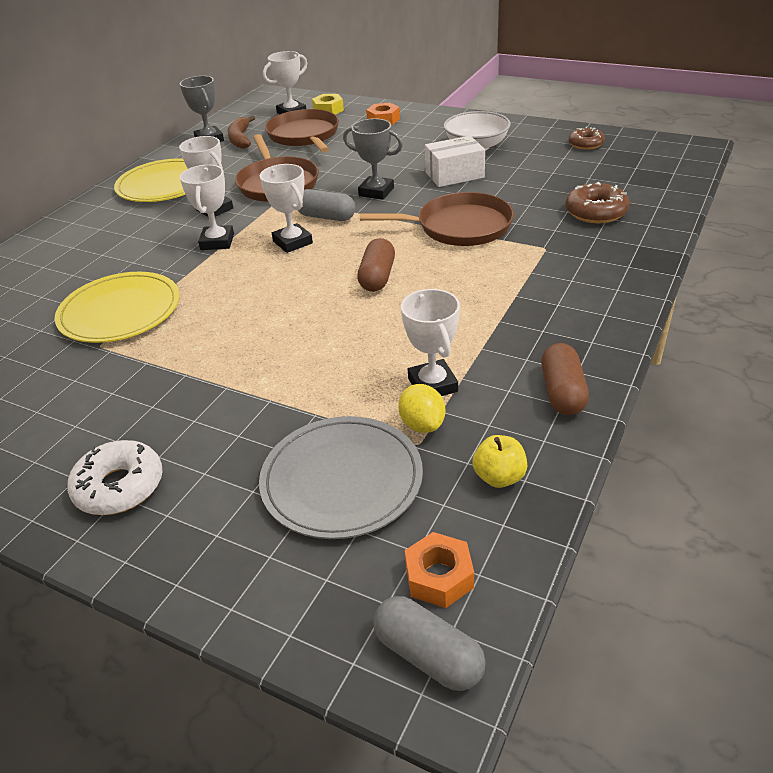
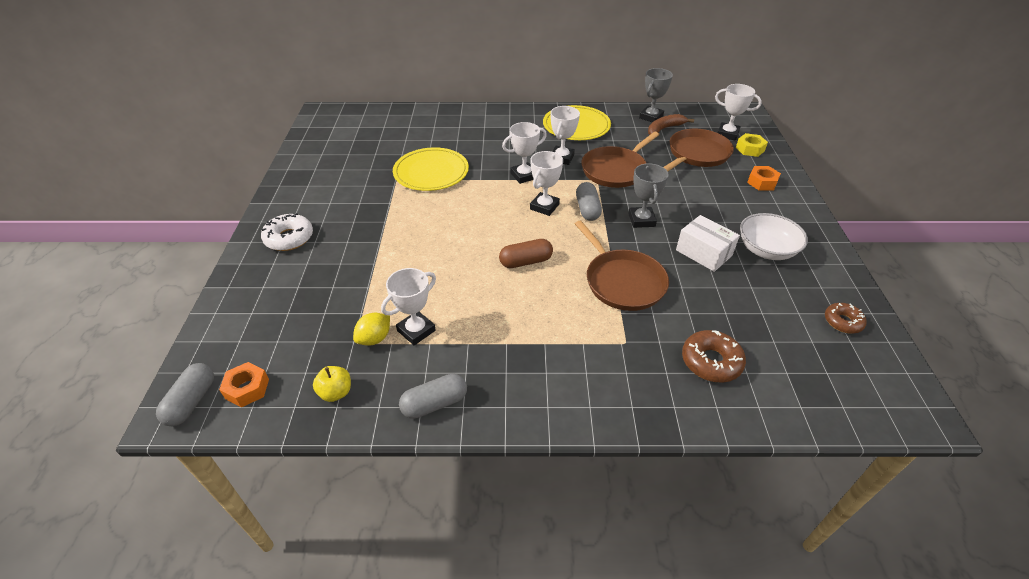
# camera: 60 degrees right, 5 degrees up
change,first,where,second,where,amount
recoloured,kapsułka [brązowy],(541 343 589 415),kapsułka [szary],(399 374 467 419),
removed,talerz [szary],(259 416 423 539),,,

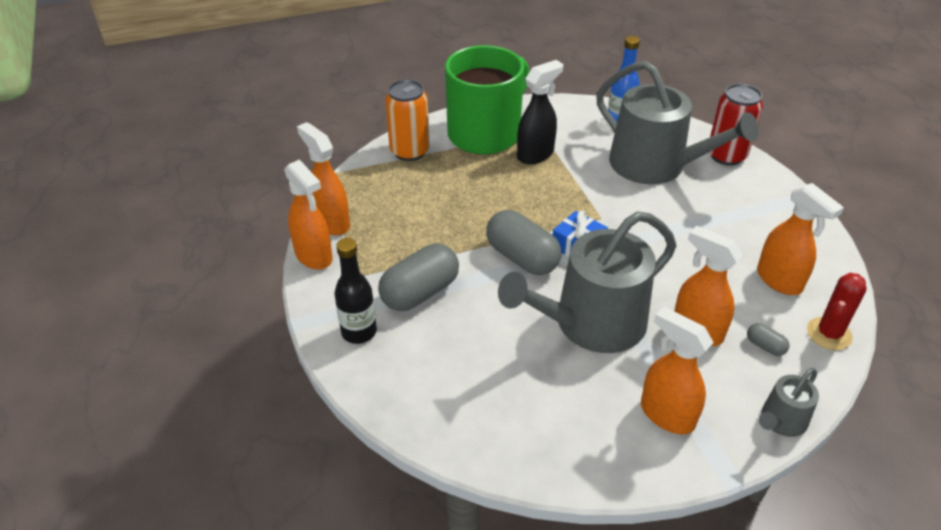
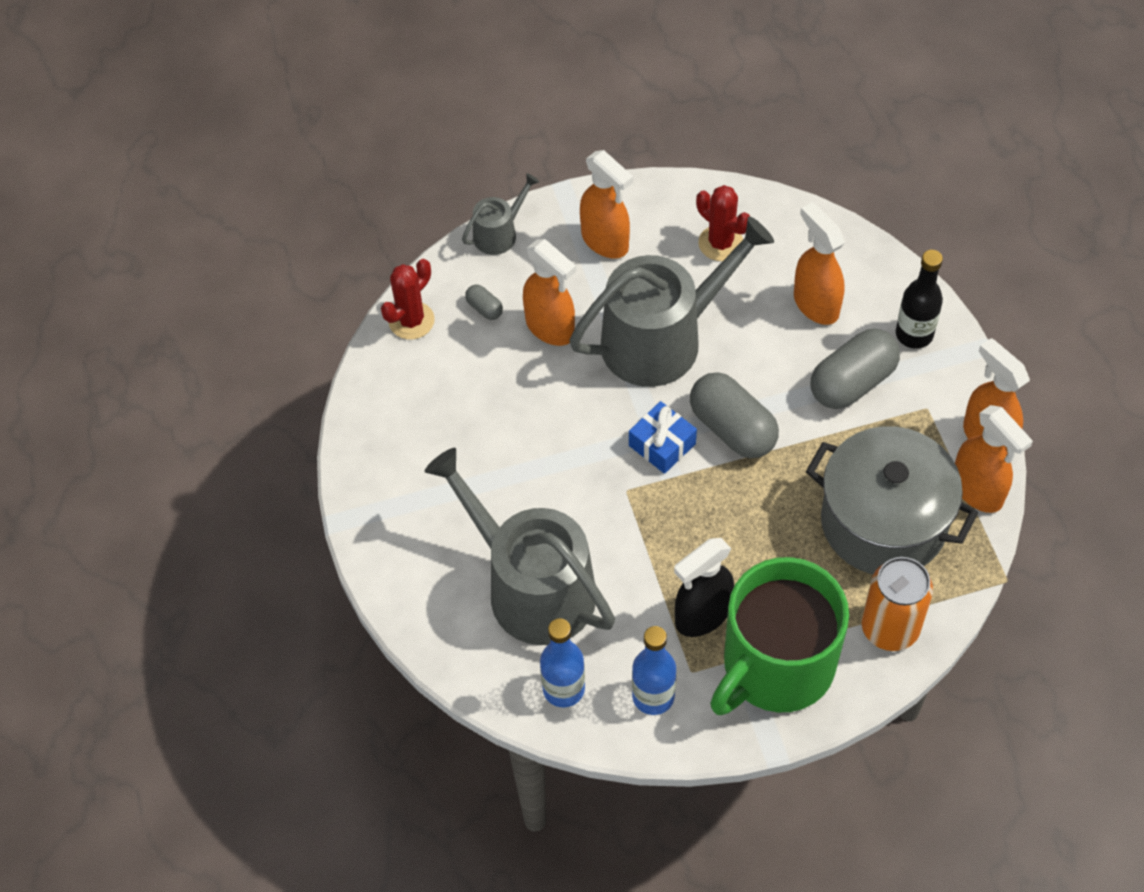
# camera: 175 degrees left, 15 degrees up
change,first,where,second,where,amount
added,,,butelka [niebieski],(632 626 676 715),
added,,,kaktus [czerwony],(696 185 750 261),
moved,spryskiwacz [pomarańczowy],(757 183 844 295),,(794 202 845 325),
added,,,garnek [szary],(806 426 978 574),
removed,puszka [czerwony],(709 84 763 166),,,

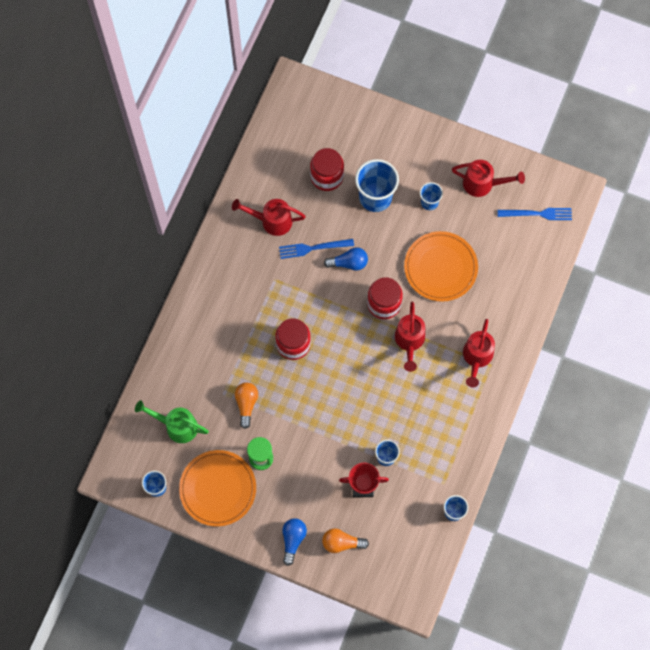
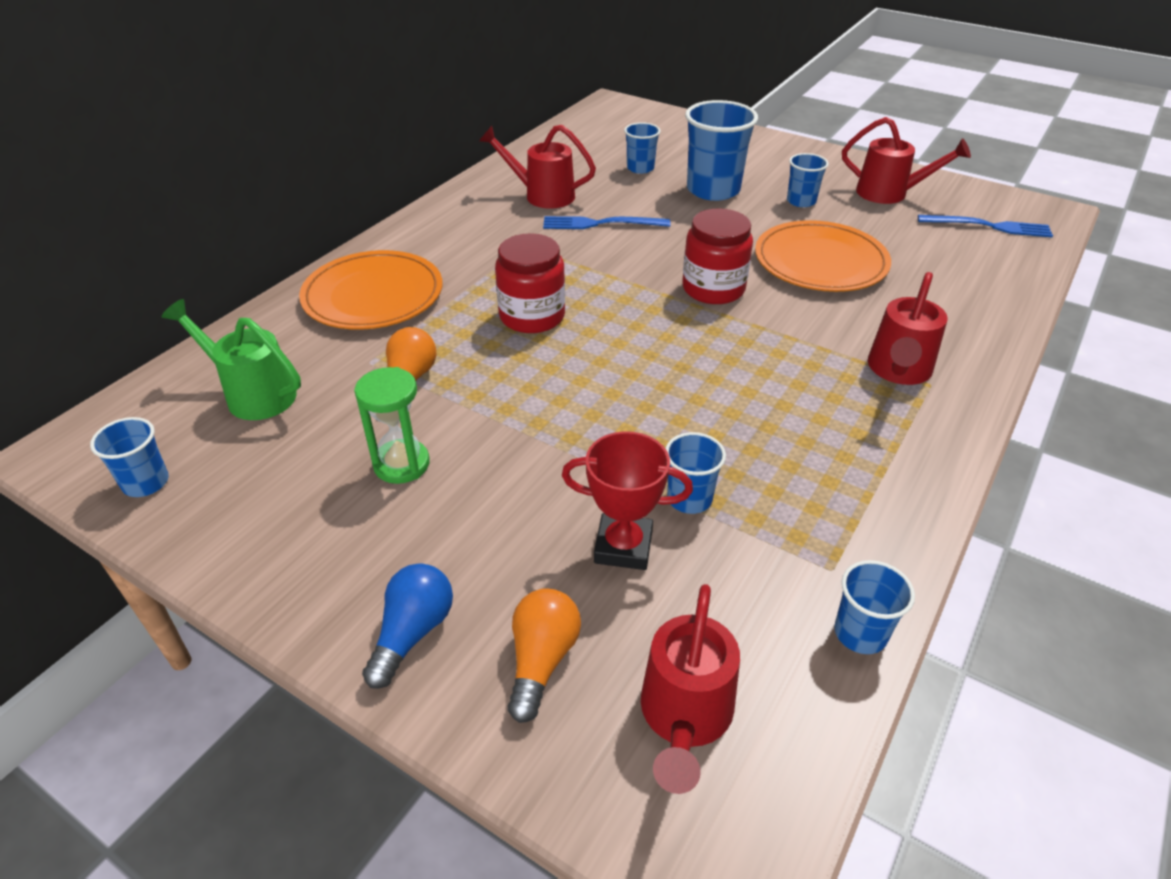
# camera: 10 degrees right, 30 degrees down
change,first,where,second,where,amount
moved,talerz [pomarańczowy],(179 450 256 527),,(299 250 442 330),
turned,żarówka [pomarańczowy],(322 528 369 553),,(508 588 581 723),90 degrees clockwise
replaced,słoik [czerwony],(310 148 344 191),szklanka [niebieski],(624 122 660 174),
moved,konewka [czerwony],(395 301 425 372),,(641 584 740 794),
removed,żarówka [niebieski],(324 247 368 271),,,

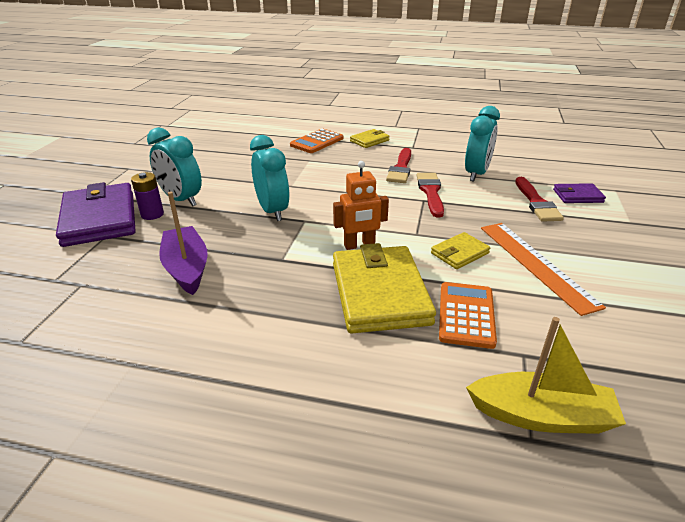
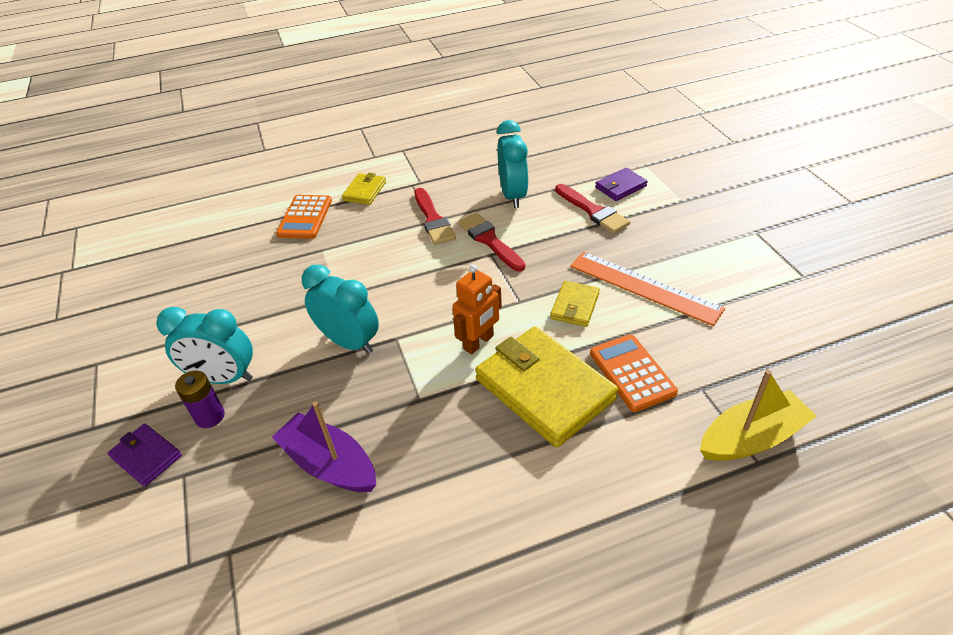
# camera: 30 degrees left, 10 degrees up
change,first,where,second,where,amount
resized,portfel [fioletowy],(56 182 136 247),,(108 424 182 487),x0.49

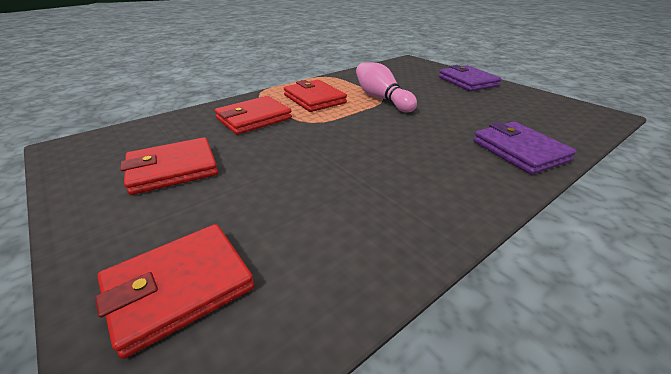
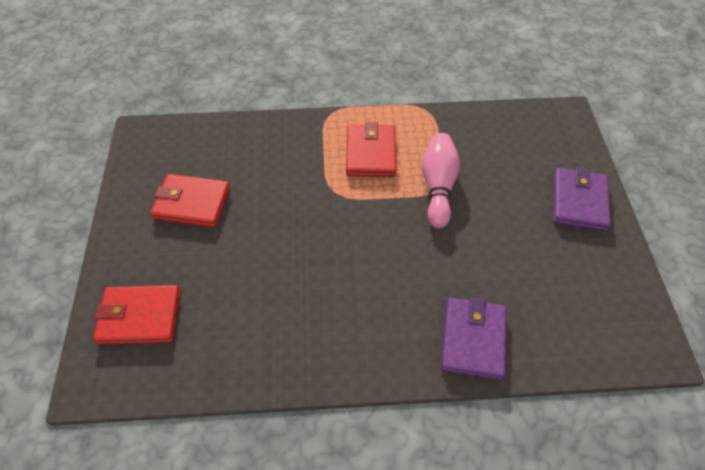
# camera: 35 degrees right, 20 degrees up
change,first,where,second,where,amount
removed,portfel [czerwony],(215 96 292 135),,,

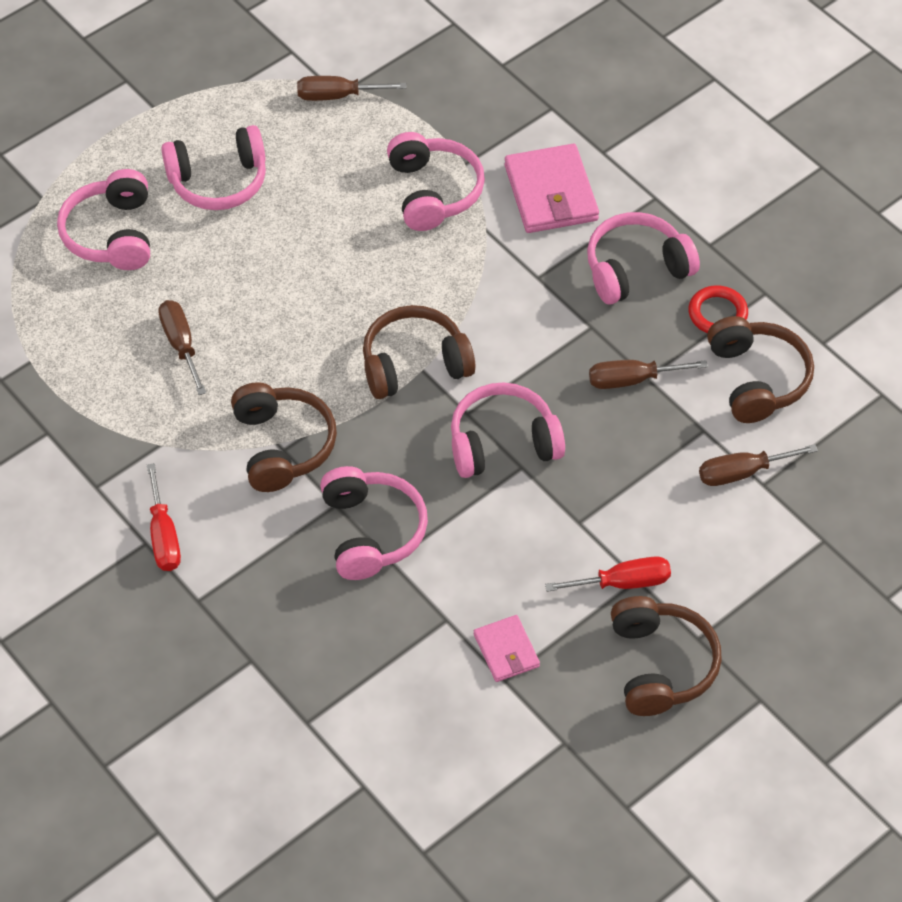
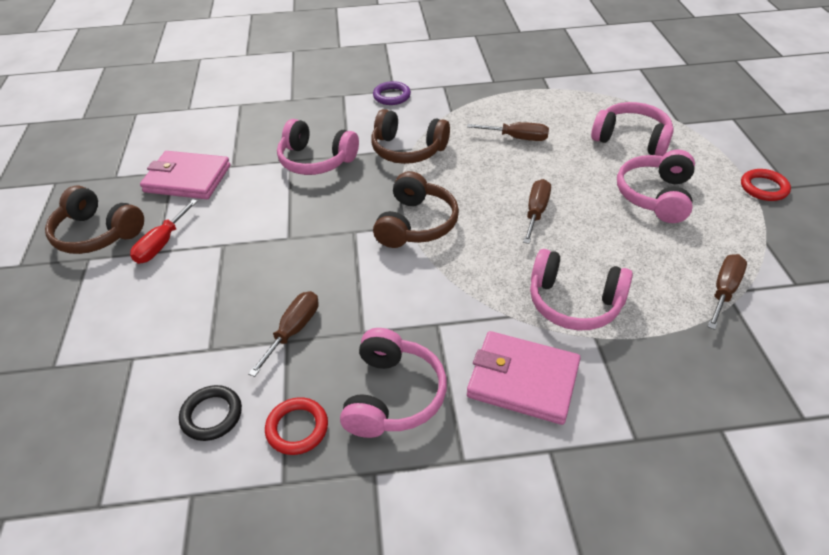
# camera: 125 degrees right, 10 degrees down
change,first,where,second,where,amount
resized,portfel [różowy],(474 615 540 682),,(140 151 230 199),x1.78
replaced,słuchawki [brązowy],(707 316 814 423),pierścień [czarny],(179 385 242 441),
replaced,śrubokręt [czerwony],(147 463 181 571),pierścień [fioletowy],(373 81 411 105),
moved,śrubokręt [brązowy],(699 444 818 486),,(523 179 551 244),
added,,,pierścień [czerwony],(741 169 791 201),
removed,słuchawki [różowy],(451 382 565 478),,,

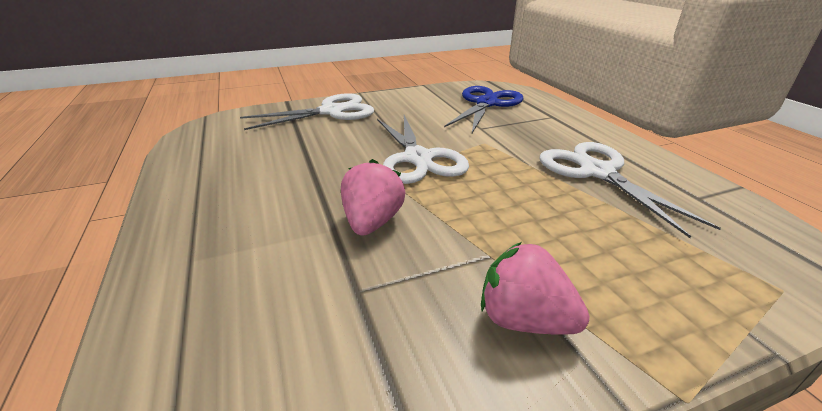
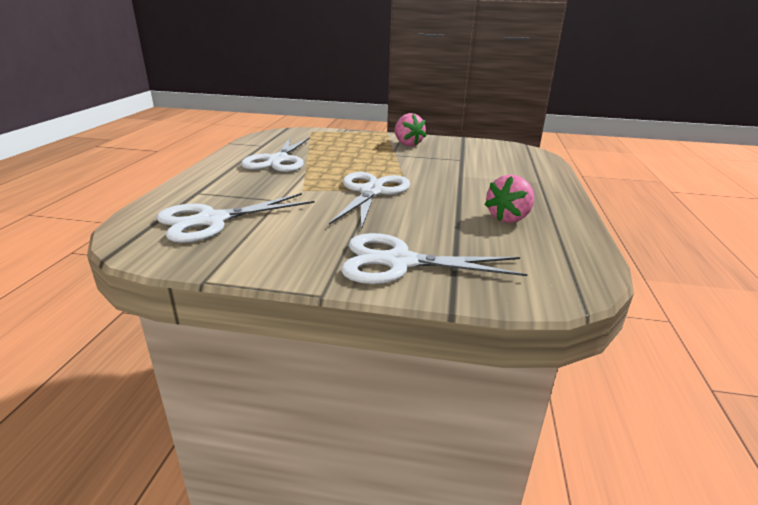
# camera: 150 degrees left, 5 degrees down
change,first,where,second,where,amount
recoloured,nożyczki [niebieski],(444 86 524 133),nożyczki [biały],(156 193 315 243),
moved,truskawka [różowy],(341 159 406 236),,(485 175 534 223),

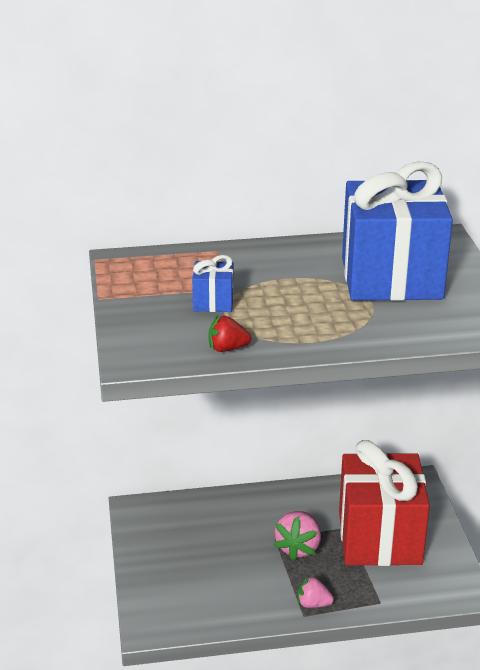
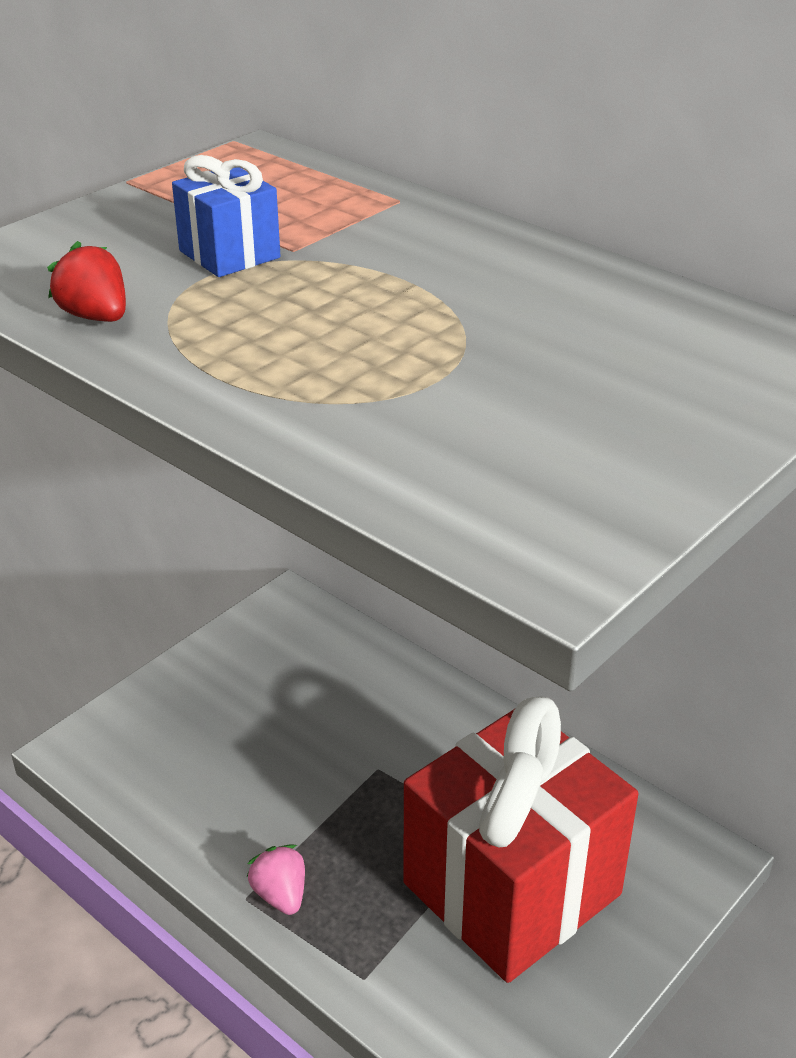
# camera: 50 degrees right, 5 degrees up
change,first,where,second,where,amount
removed,truskawka [różowy],(274 511 321 561),,,
removed,prezent [niebieski],(342 161 453 301),,,

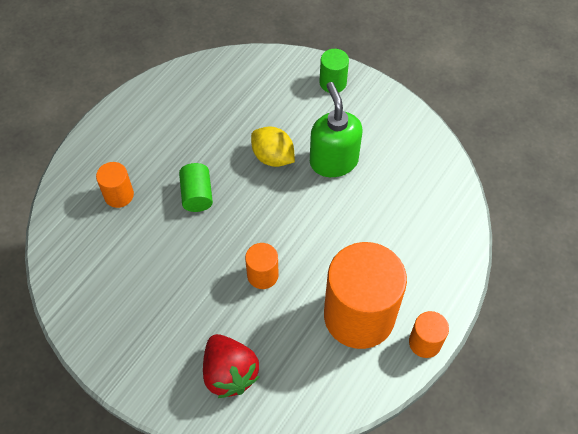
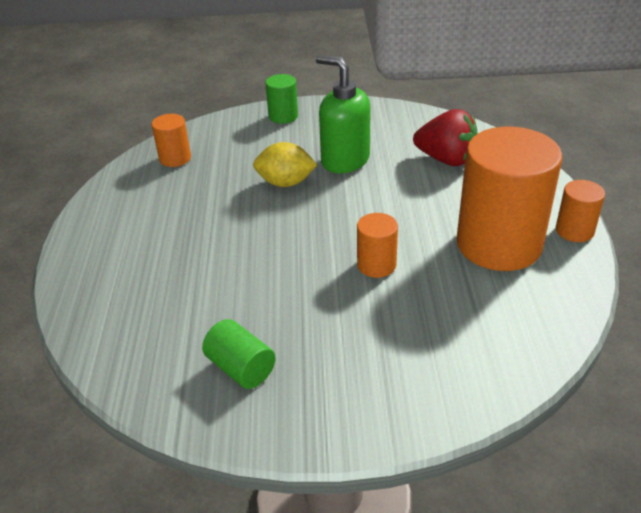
# camera: 35 degrees left, 20 degrees down
change,first,where,second,where,amount
moved,walec [pomarańczowy],(96 162 134 208),,(152 114 191 167),
moved,walec [zielony],(179 163 213 212),,(202 319 276 389),
moved,truskawka [czerwony],(203 334 259 398),,(413 109 478 166),

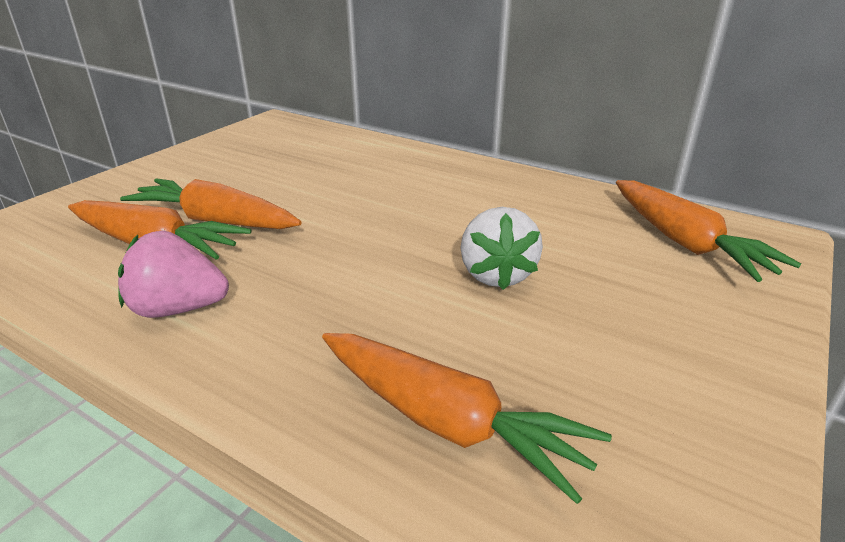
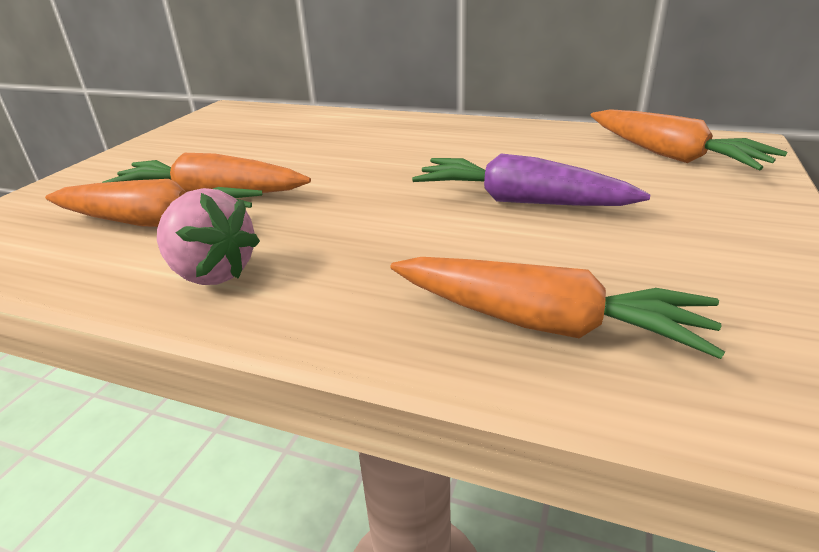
# camera: 10 degrees left, 0 degrees up
change,first,where,second,where,amount
turned,truskawka [różowy],(118 231 229 318),,(157 188 260 285),135 degrees counterclockwise
replaced,truskawka [biały],(460 207 543 290),marchewka [fioletowy],(412 153 651 206),

